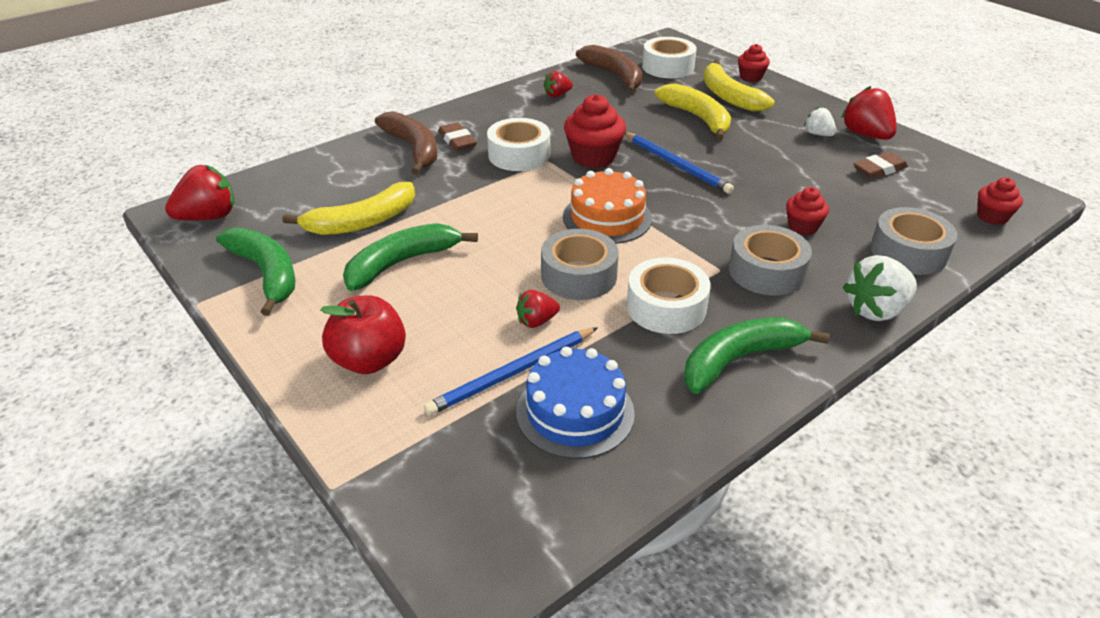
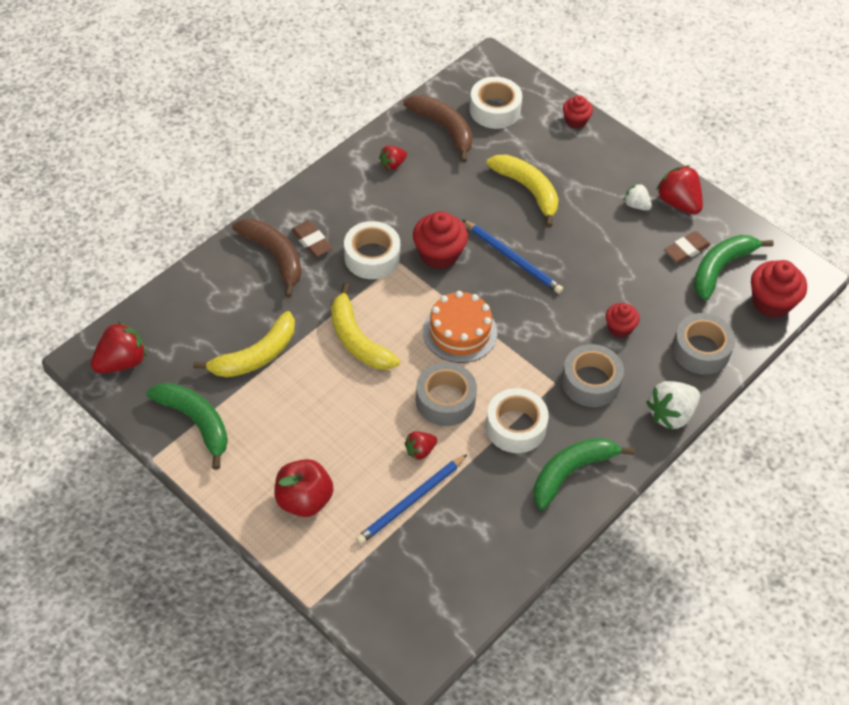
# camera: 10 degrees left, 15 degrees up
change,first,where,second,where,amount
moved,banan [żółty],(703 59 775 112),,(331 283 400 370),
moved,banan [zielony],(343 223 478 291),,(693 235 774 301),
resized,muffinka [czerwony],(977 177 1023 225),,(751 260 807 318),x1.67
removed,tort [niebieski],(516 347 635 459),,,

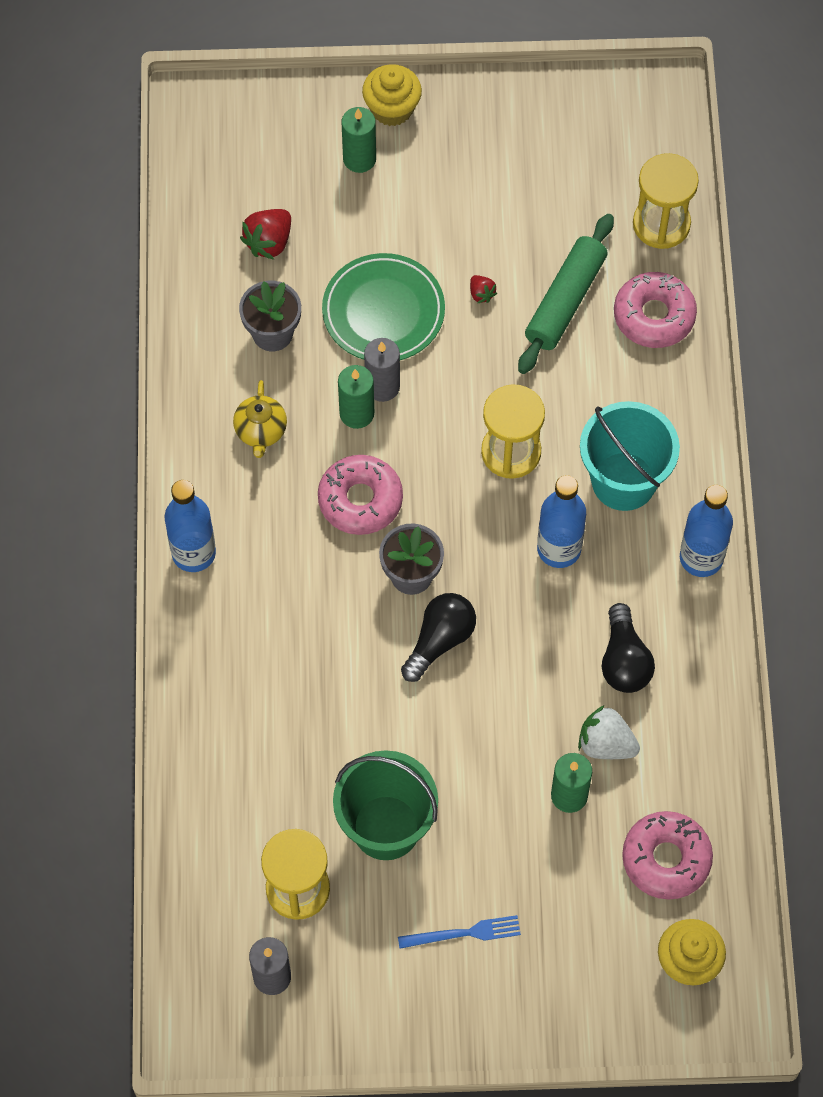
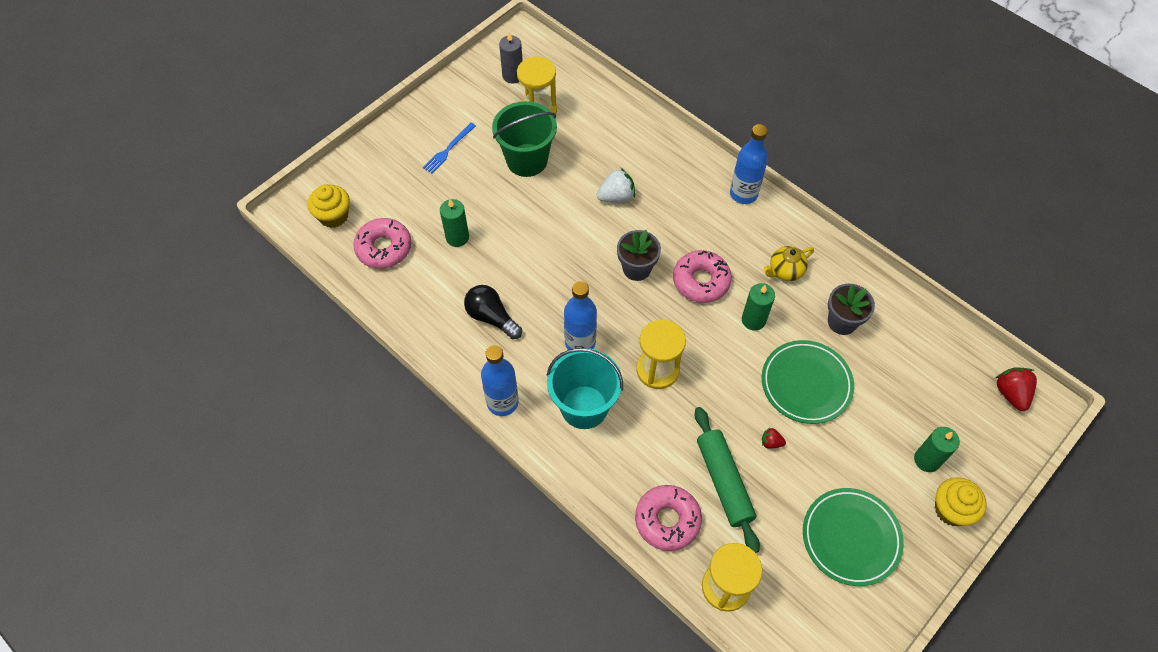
# camera: 135 degrees right, 5 degrees down
change,first,where,second,where,amount
moved,truskawka [biały],(578 705 640 759),,(597 168 635 202),
turned,imbryk [żółty],(233 380 287 458),,(764 246 814 281),75 degrees counterclockwise
added,,,talerz [zielony],(803 488 904 586),
moved,truskawka [czerwony],(240 209 291 260),,(996 368 1037 411),
removed,świeca [szary],(364 338 400 402),,,
removed,żarówka [czarny],(401 593 476 682),,,

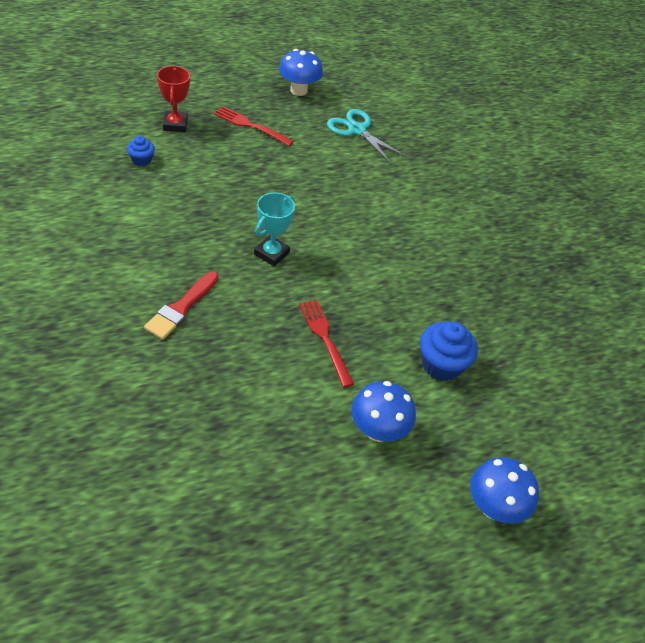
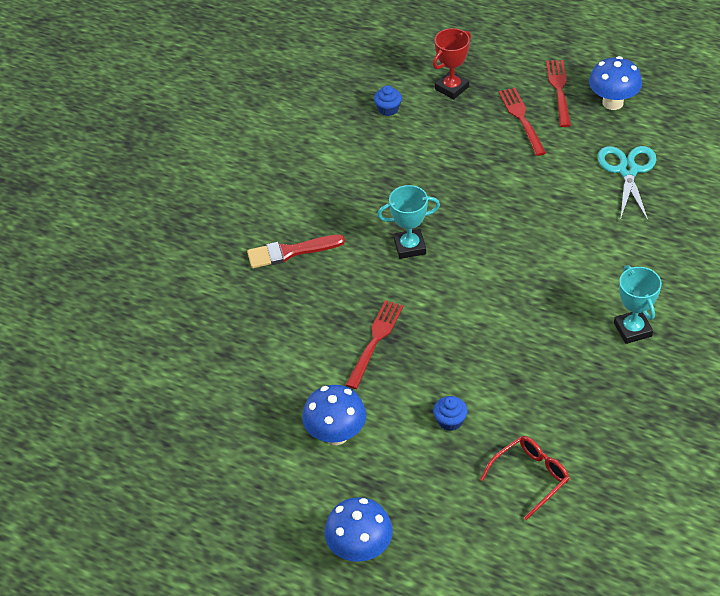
# camera: 55 degrees right, 0 degrees up
change,first,where,second,where,amount
resized,muffinka [niebieski],(420 321 478 381),,(433 396 468 431),x0.55
added,,,okulary [czerwony],(480 436 570 520),
added,,,widelec [czerwony],(546 60 571 127),
added,,,puchar [turkusowy],(614 265 662 344),

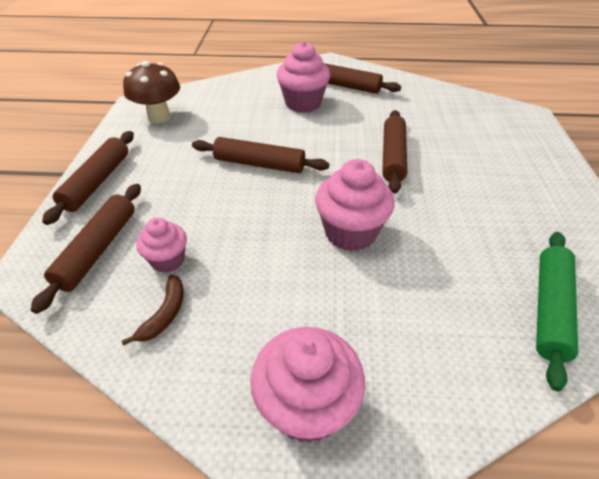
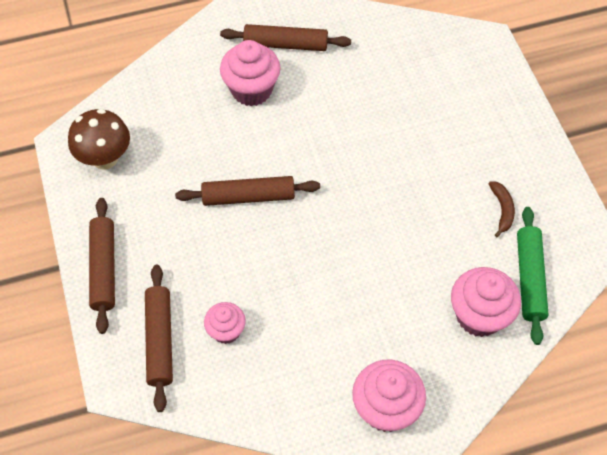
# camera: 20 degrees left, 15 degrees up
change,first,where,second,where,amount
moved,muffinka [różowy],(315 159 395 251),,(451 267 521 337),
moved,banan [brązowy],(122 275 184 346),,(489 181 515 237),
removed,wałek do ciasta [brązowy],(382 110 407 193),,,

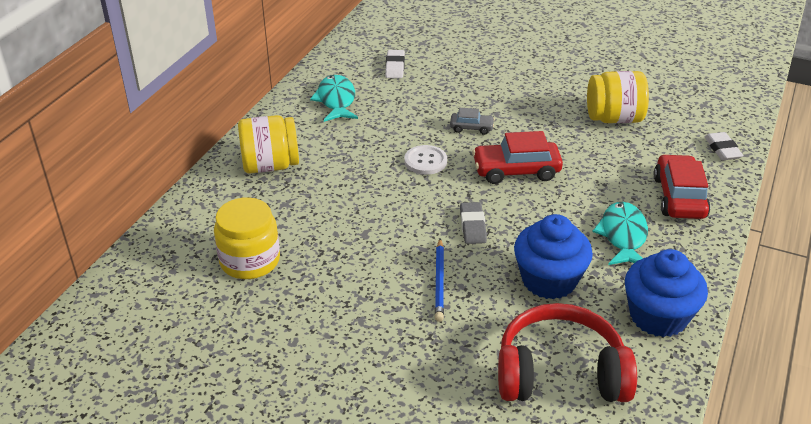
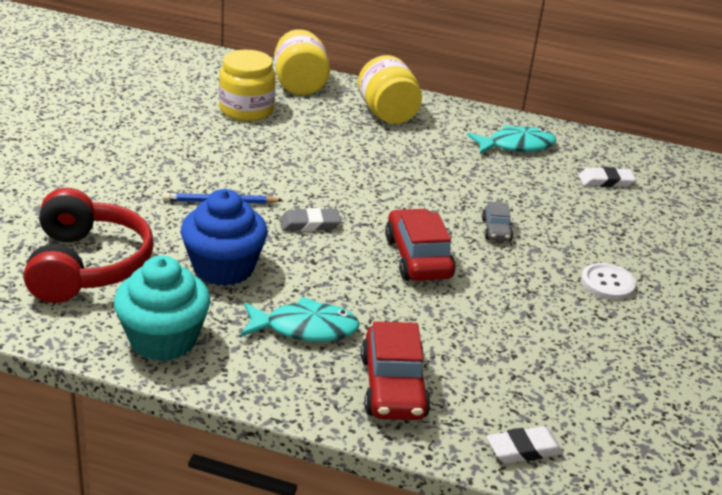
# camera: 80 degrees right, 5 degrees down
change,first,where,second,where,amount
recoloured,muffinka [niebieski],(625 249 708 337),muffinka [turkusowy],(114 255 211 361),
moved,słoik [żółty],(587 71 649 123),,(274 29 330 95),
turned,samochód [czerwony],(654 154 710 219),,(361 321 431 420),90 degrees clockwise
moved,guzik [biały],(404 145 447 175),,(581 263 636 300),

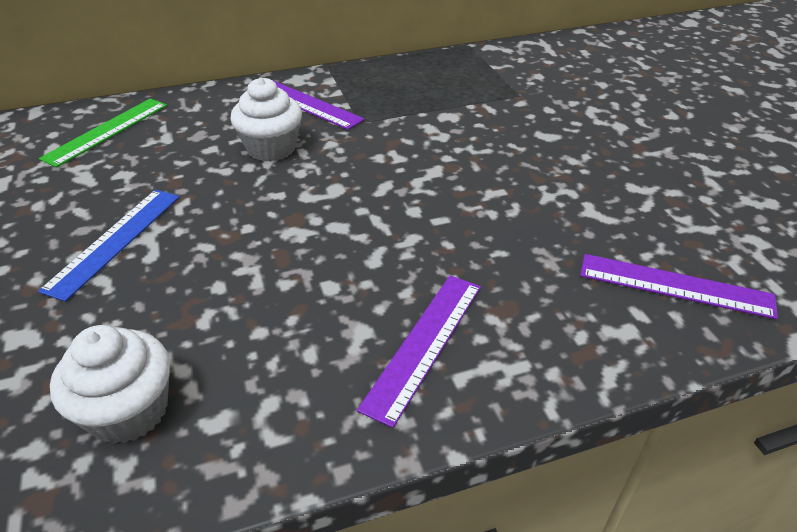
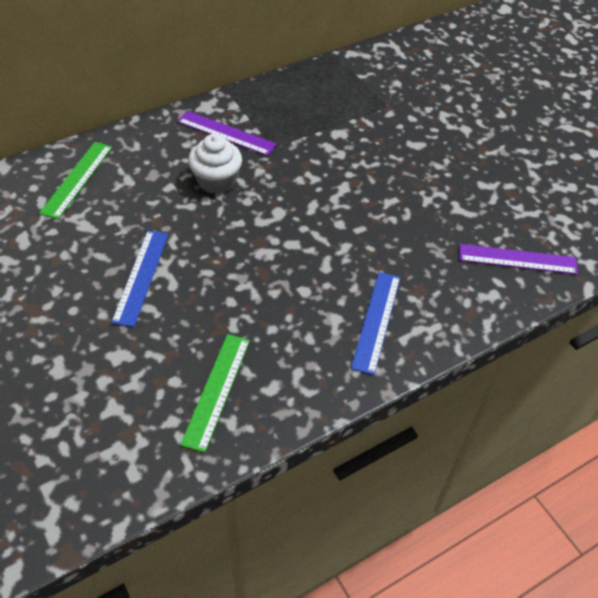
# camera: 15 degrees left, 10 degrees up
change,first,where,second,where,amount
replaced,muffinka [biały],(50 325 170 444),linijka [zielony],(180 334 250 453),
recoloured,linijka [fioletowy],(357 275 481 428),linijka [niebieski],(351 272 400 375),

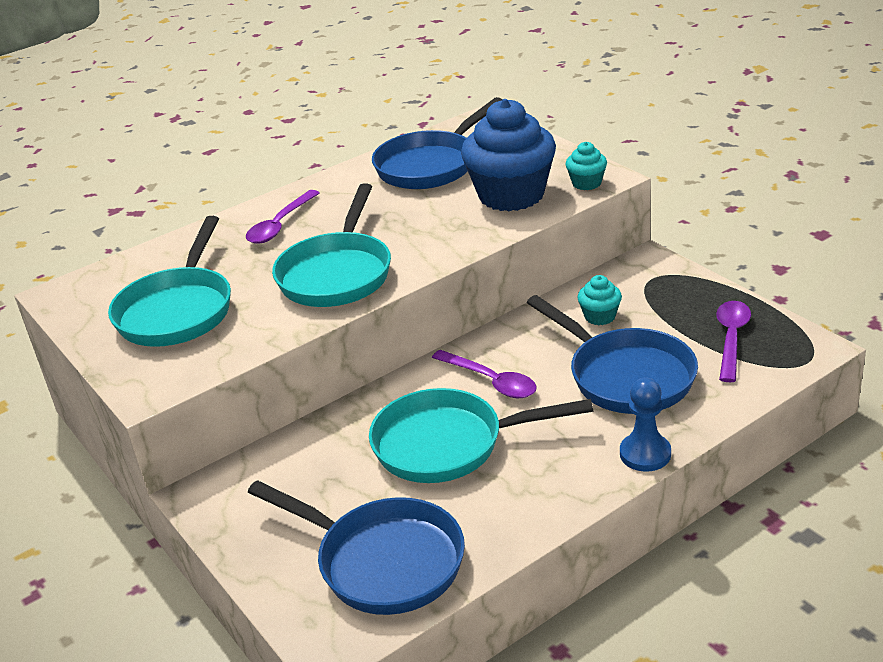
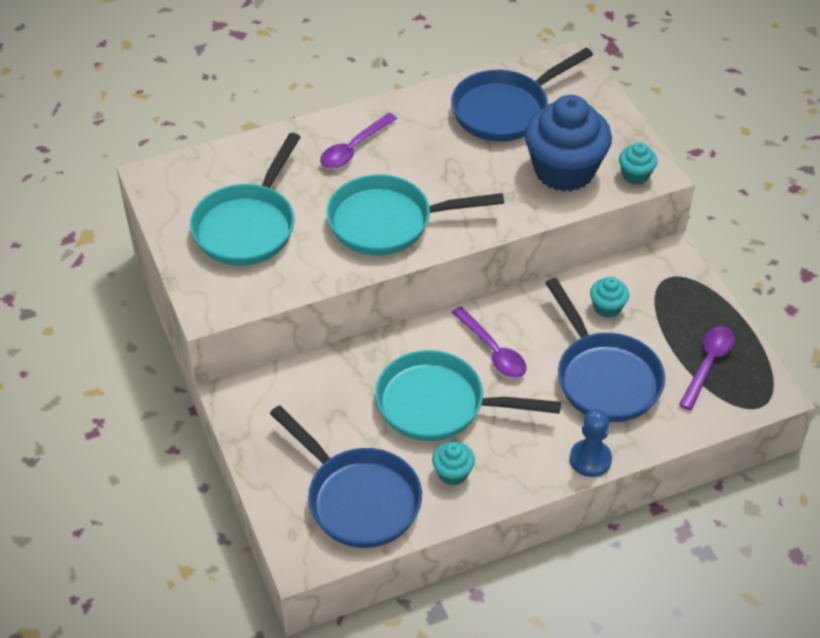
# camera: 10 degrees right, 15 degrees up
change,first,where,second,where,amount
turned,patelnia [turkusowy],(272 183 391 307),,(326 175 504 255),60 degrees clockwise
added,,,muffinka [turkusowy],(432 442 475 486),

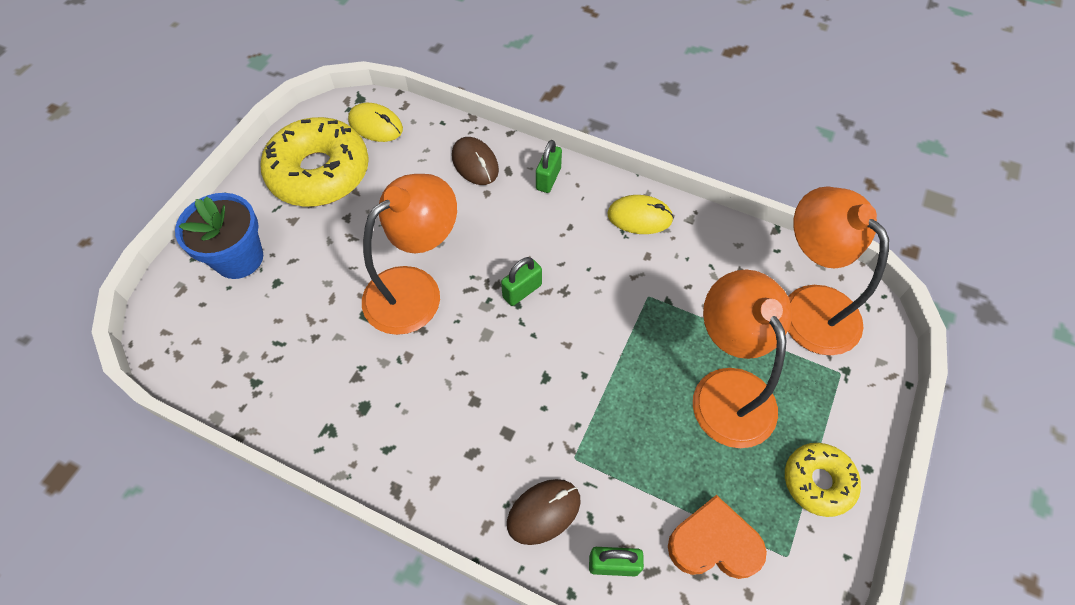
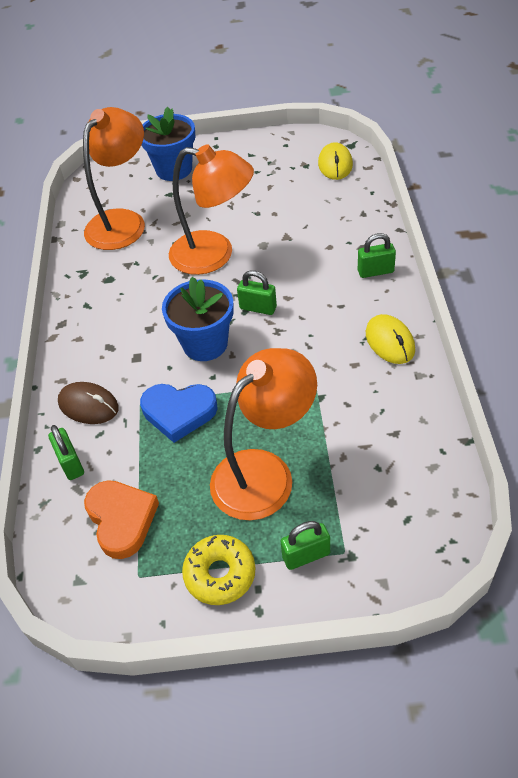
# camera: 65 degrees right, 10 degrees down
change,first,where,second,where,amount
moved,lampka [pomarańczowy],(788 186 889 355),,(83 107 145 250),
added,,,serce [niebieski],(140 384 218 443),
added,,,doniczka [niebieski],(162 277 234 361),
added,,,kłódka [zielony],(281 521 330 570),
removed,donut [żółty],(260 117 369 207),,,
removed,myszka [brązowy],(452 137 499 185),,,

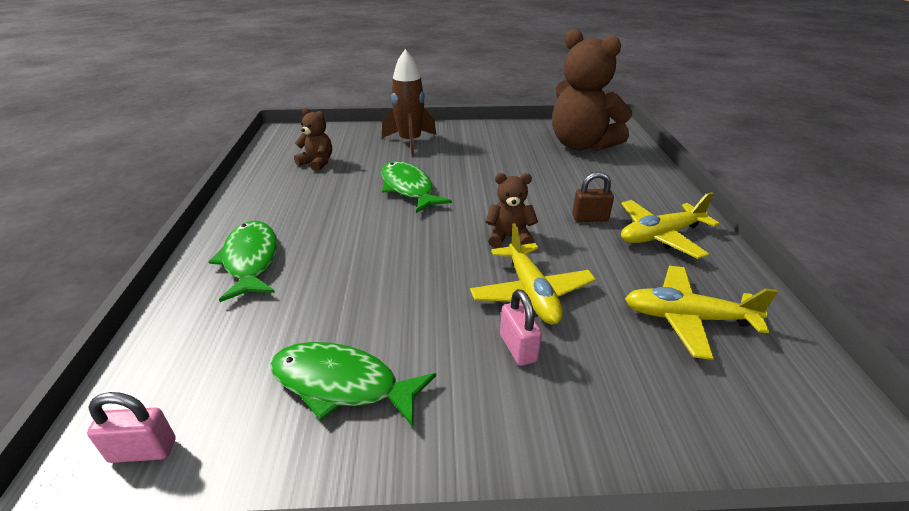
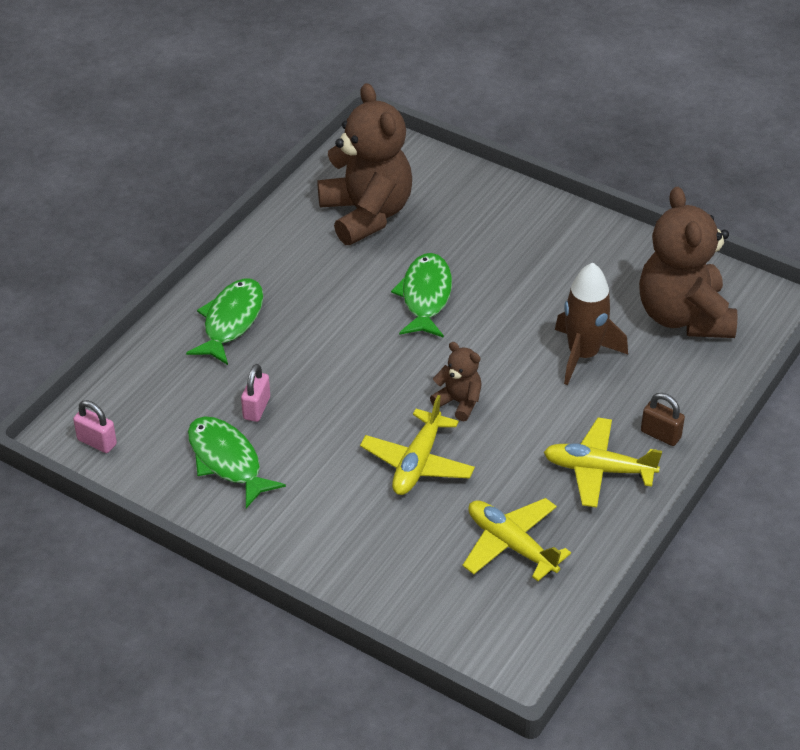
# camera: 35 degrees right, 10 degrees up
change,first,where,second,where,amount
moved,kłódka [różowy],(500 289 542 366),,(241 364 270 422),
resized,miś [brązowy],(294 108 332 171),,(318 83 412 245),x2.15
moved,rakieta [brązowy],(382 49 437 156),,(555 263 628 385),
moved,kłódka [brązowy],(572 172 614 222),,(641 393 685 446),

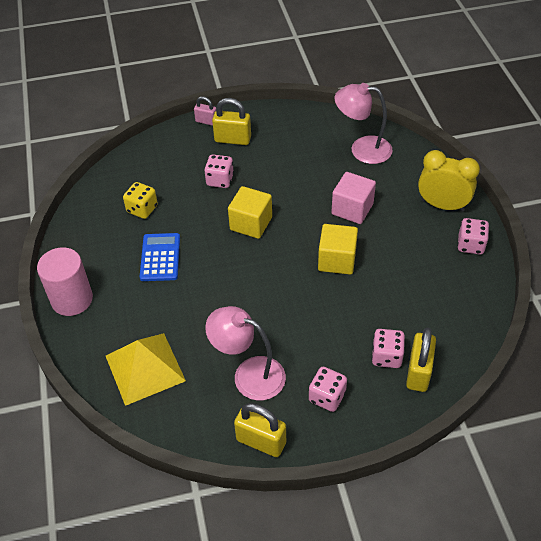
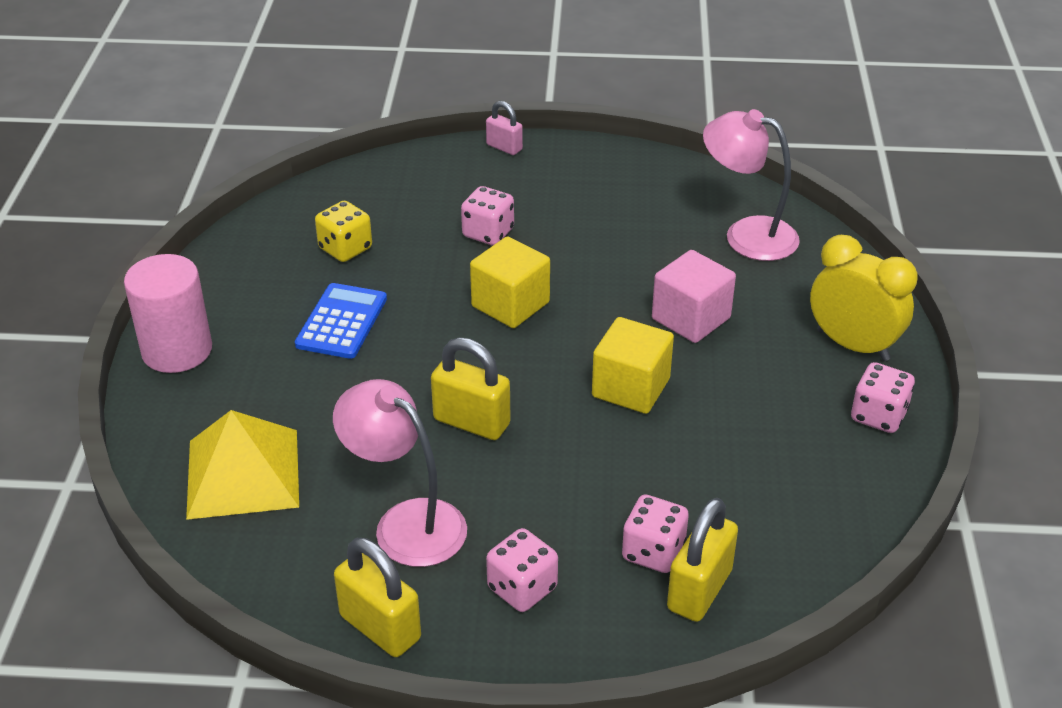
# camera: 15 degrees right, 10 degrees down
change,first,where,second,where,amount
moved,kłódka [żółty],(212 98 251 145),,(431 337 511 440),

